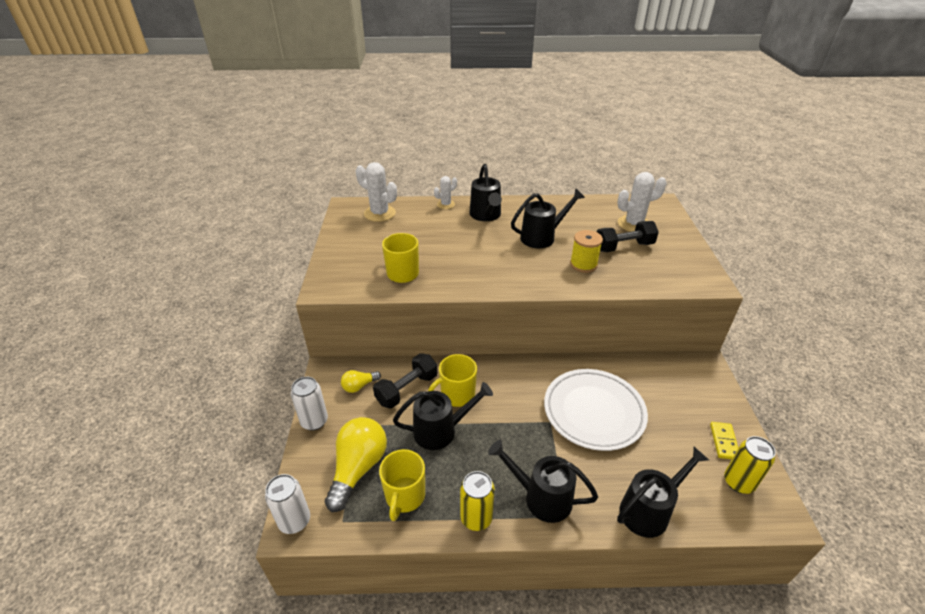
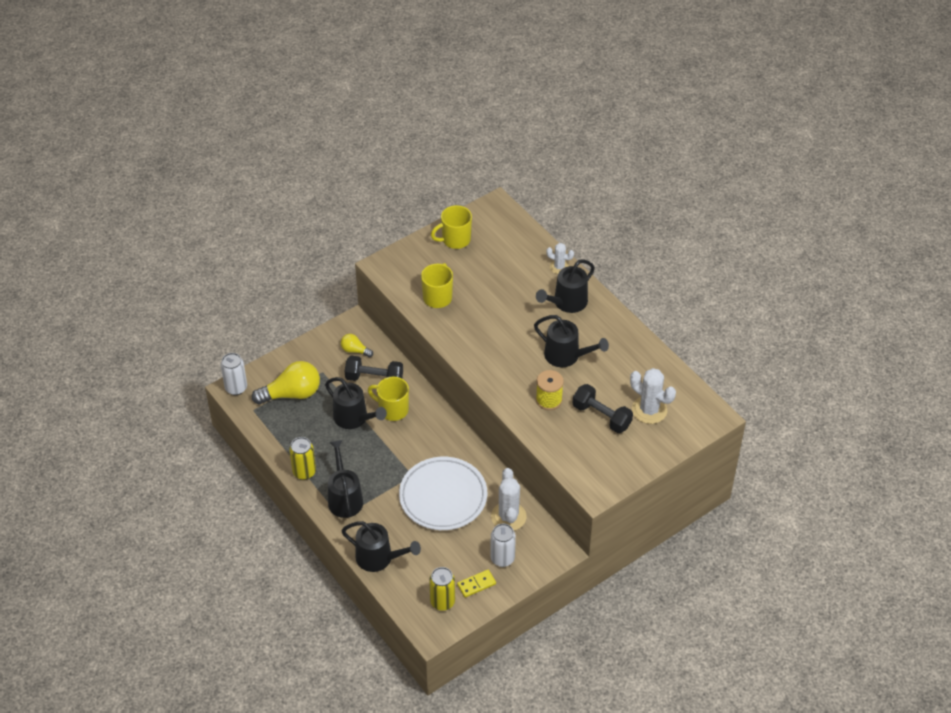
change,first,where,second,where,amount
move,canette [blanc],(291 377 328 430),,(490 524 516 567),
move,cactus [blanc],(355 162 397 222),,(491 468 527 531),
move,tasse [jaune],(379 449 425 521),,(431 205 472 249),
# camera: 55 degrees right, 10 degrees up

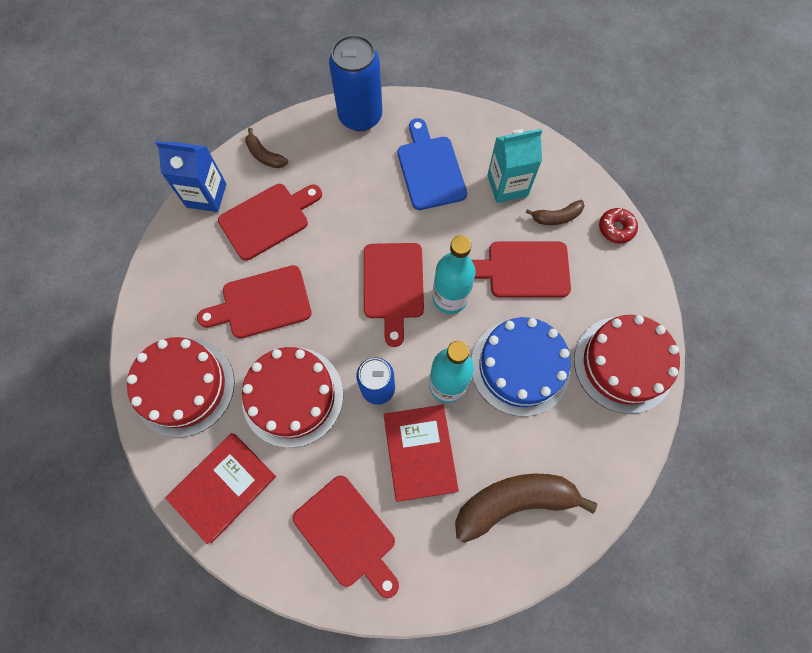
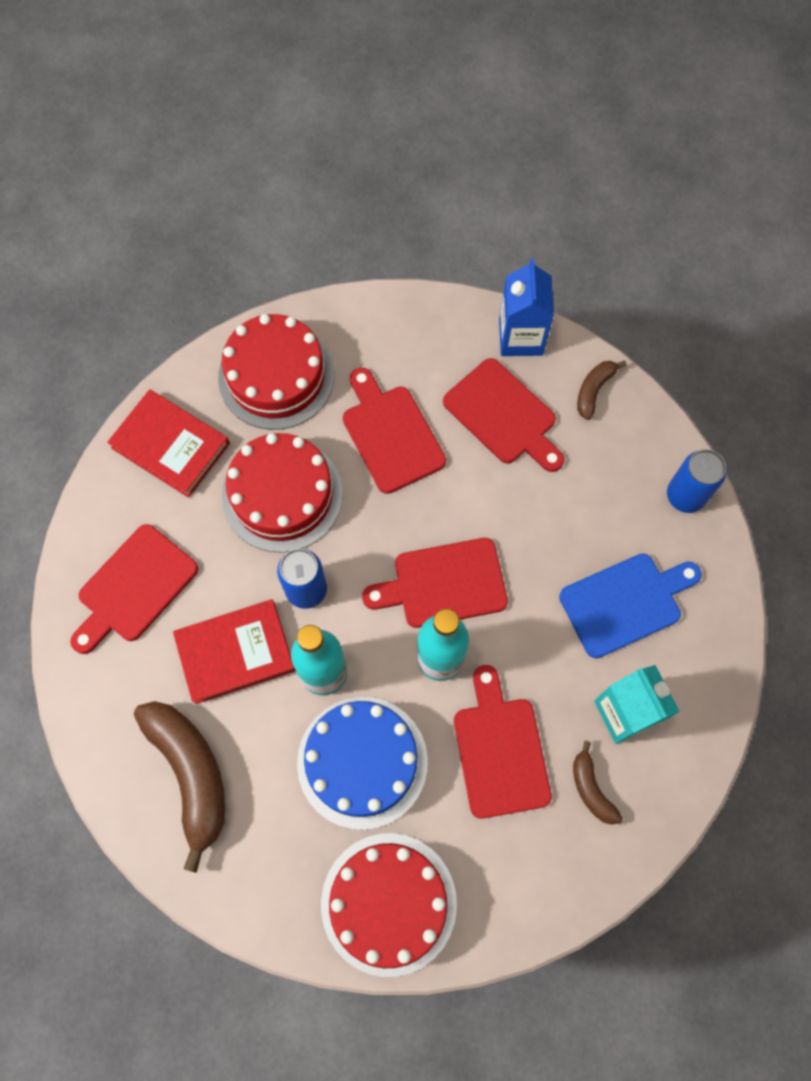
change,first,where,second,where,amount
resize,canette [bleu],(329 35 382 131),,(667 449 726 513),x0.66
delete,beignet [rouge],(599 208 638 243),,,
# camera: 80 degrees right, 0 degrees up

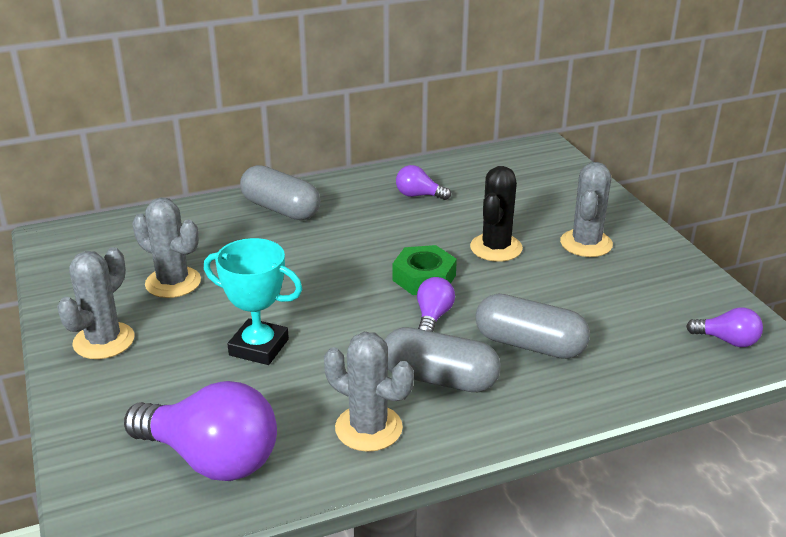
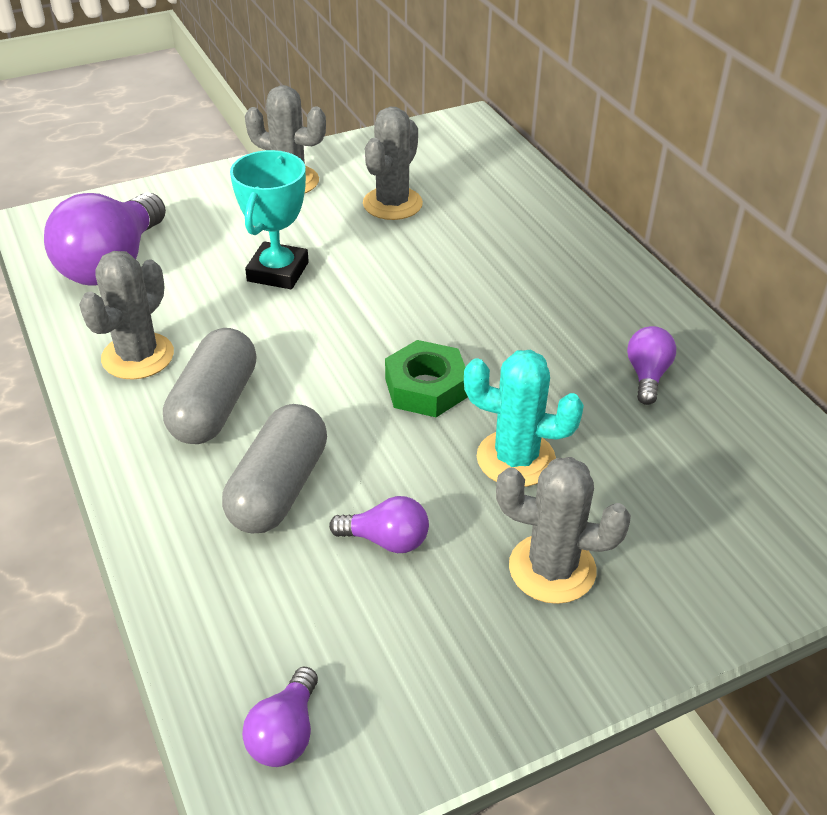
change,first,where,second,where,amount
delete,gélule [gris],(240 165 320 220),,,
move,ampoule [violet],(417 277 455 332),,(329 496 429 553),
recolor,cactus [noir],(470 166 523 262),cactus [turquoise],(464 350 584 487),
# camera: 85 degrees right, 10 degrees up

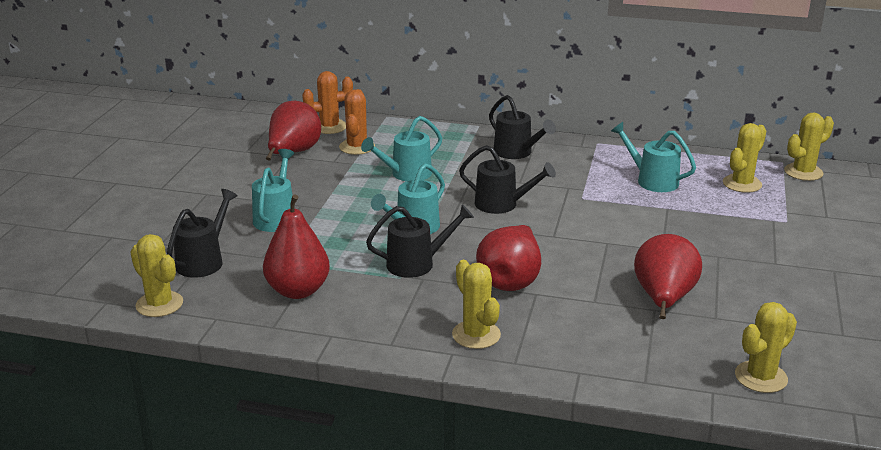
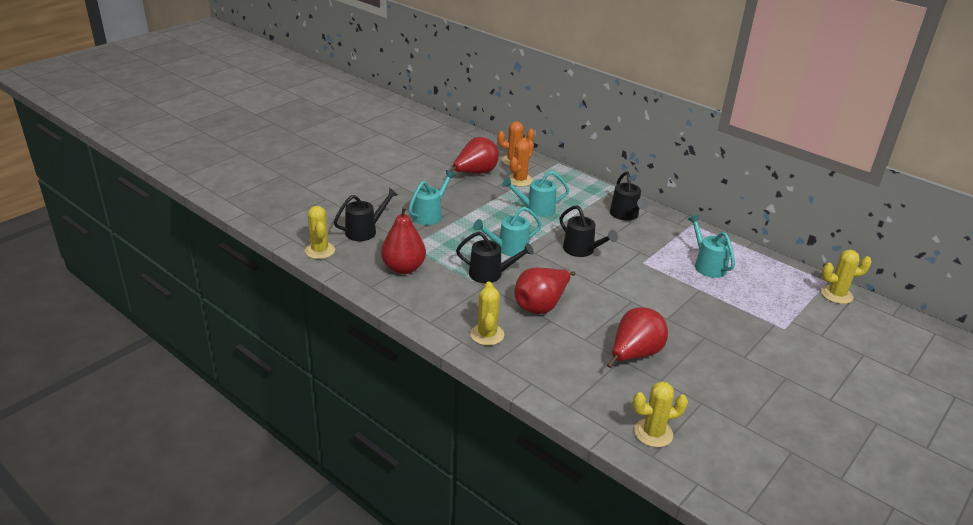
change,first,where,second,where,amount
delete,cactus [jaune],(723 123 766 193),,,
# camera: 25 degrees right, 5 degrees up

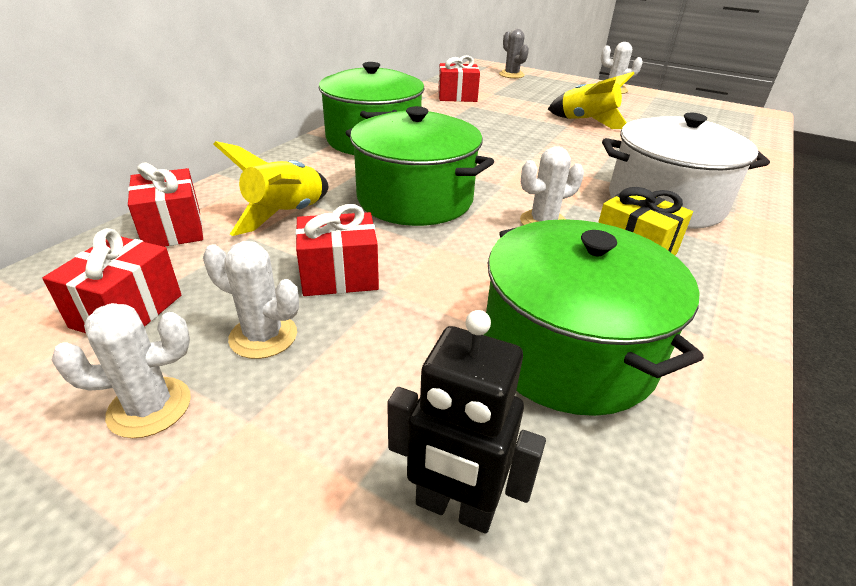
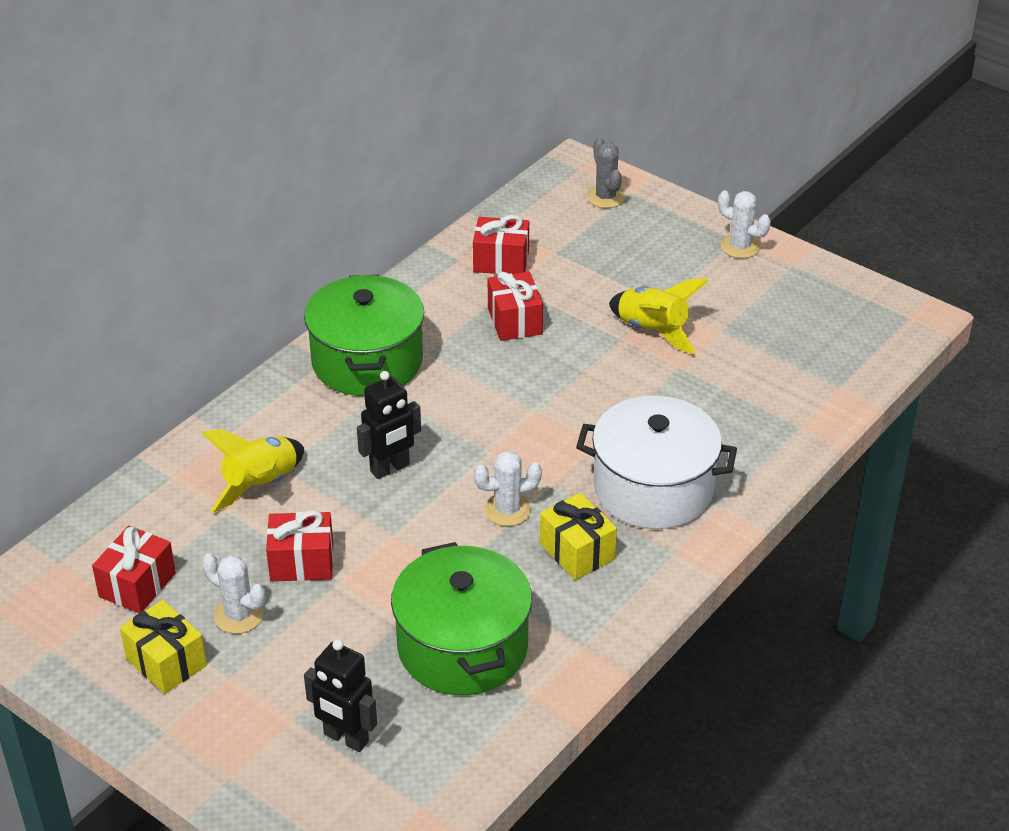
change,first,where,second,where,amount
replace,cactus [blanc],(52 303 191 438),cadeau [jaune],(120 600 207 694),
move,cadeau [rouge],(128 163 203 247),,(488 272 543 341),
replace,marmite [vert],(345 106 494 226),robot [noir],(357 371 421 479),
# camera: 10 degrees right, 5 degrees up

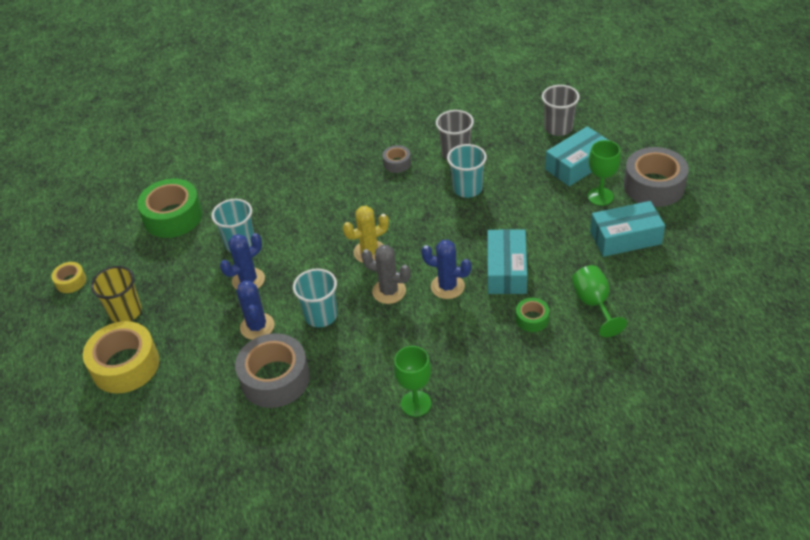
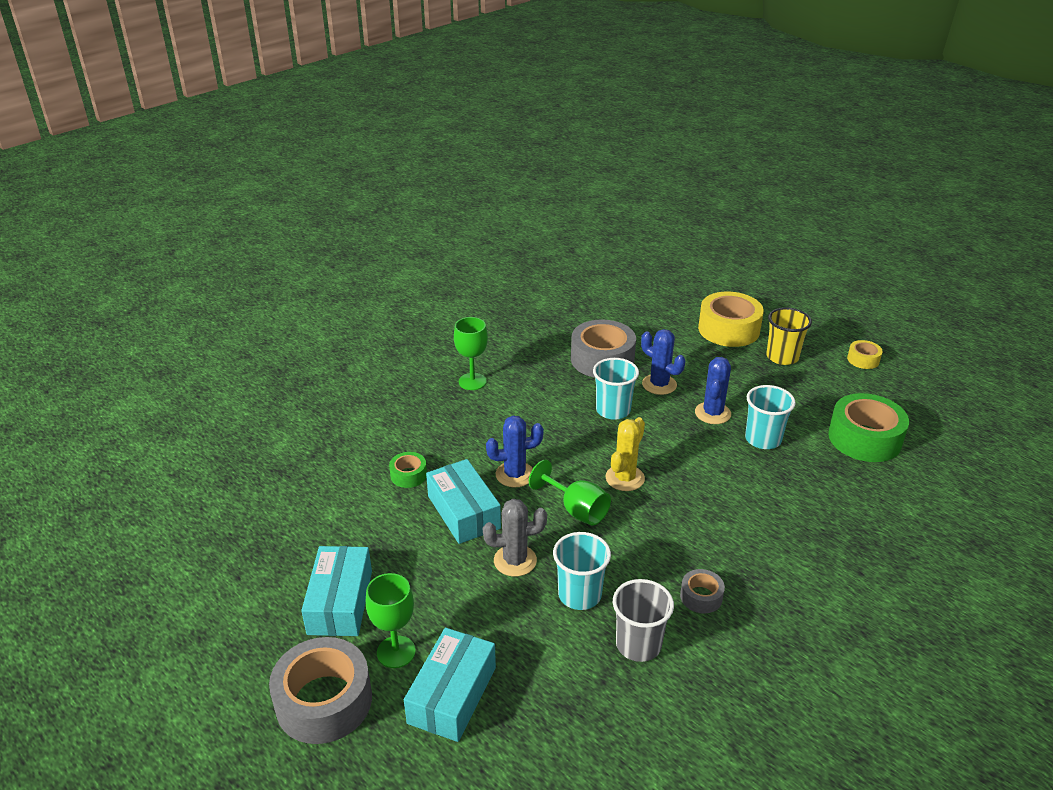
change,first,where,second,where,amount
move,cactus [gris],(361 245 411 304),,(483 499 547 577),
delete,gobelet [gris],(542 85 580 136),,,
move,verre à pied [vert],(572 265 627 337),,(529 460 611 526),
rotate,boîte [turquoise],(590 201 665 257),,(301 546 372 636),45 degrees counterclockwise
# camera: 145 degrees right, 10 degrees down

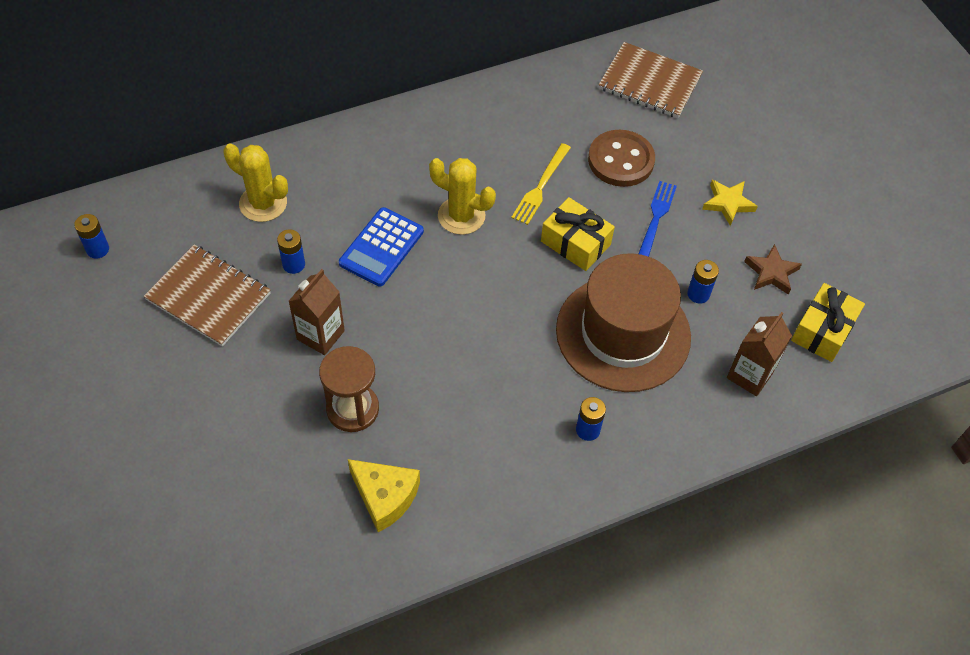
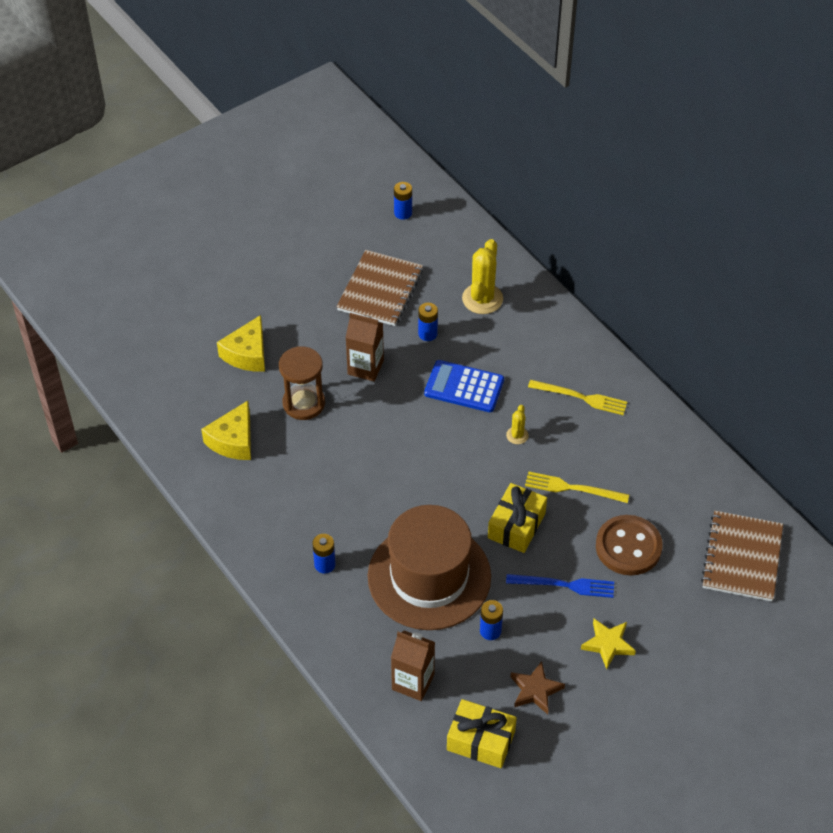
change,first,where,second,where,amount
resize,cactus [jaune],(429 158 496 235),,(506 405 529 444),x0.51
insert,,,fromage [jaune],(217 315 265 372),
insert,,,fourchette [jaune],(528 380 627 415),
# camera: 80 degrees right, 5 degrees down

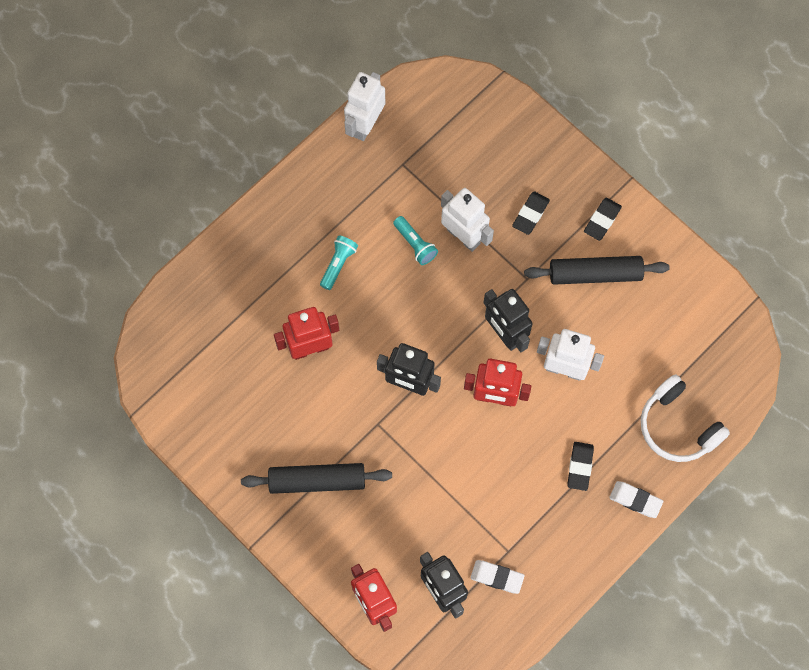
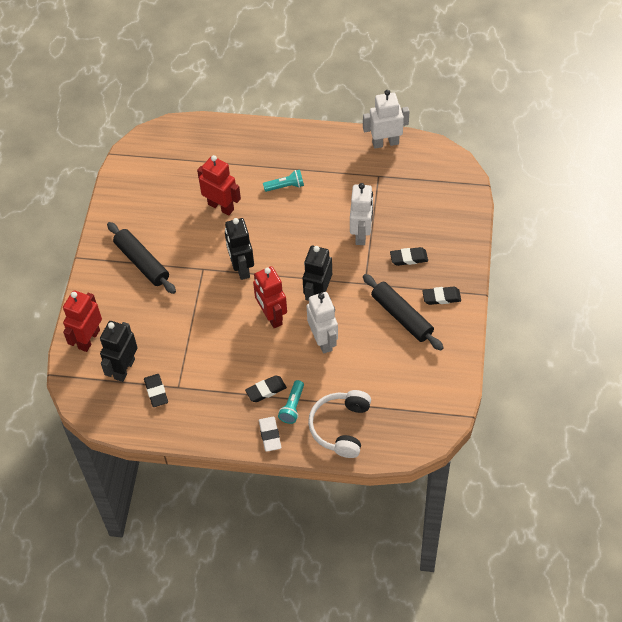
change,first,where,second,where,amount
move,lampe de poche [turquoise],(393 216 438 265),,(278 380 304 424),
recolor,gomme [blanc],(470 560 525 594),gomme [noir],(144 374 168 407),
# camera: 55 degrees right, 15 degrees down

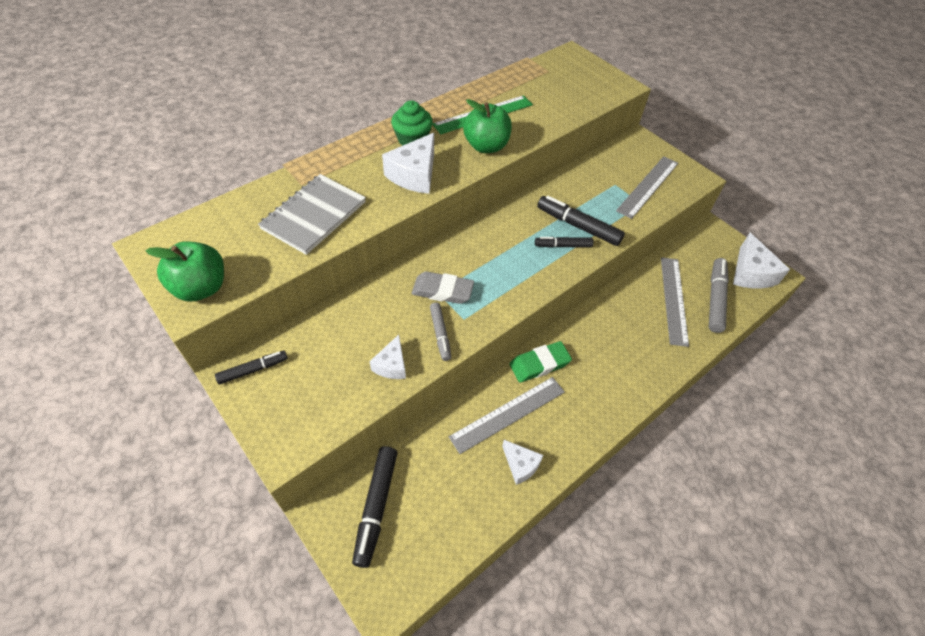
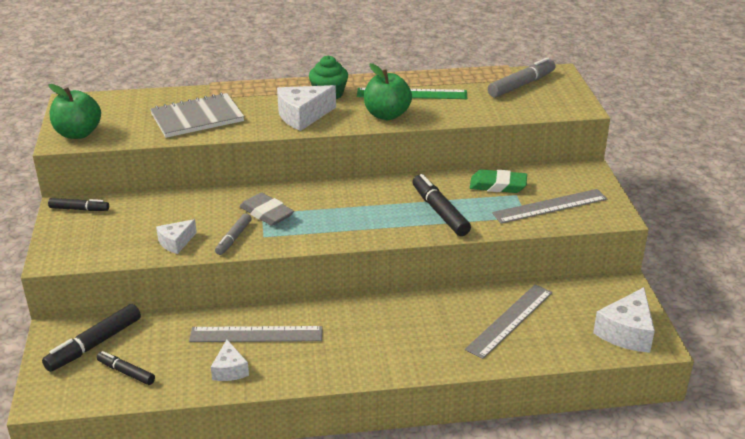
change,first,where,second,where,amount
move,gomme [vert],(510 341 572 383),,(470 169 527 193),
move,feutre [noir],(535 237 594 248),,(97 351 155 385),
move,feutre [gris],(709 258 729 333),,(488 57 555 98),
# camera: 35 degrees right, 20 degrees down

